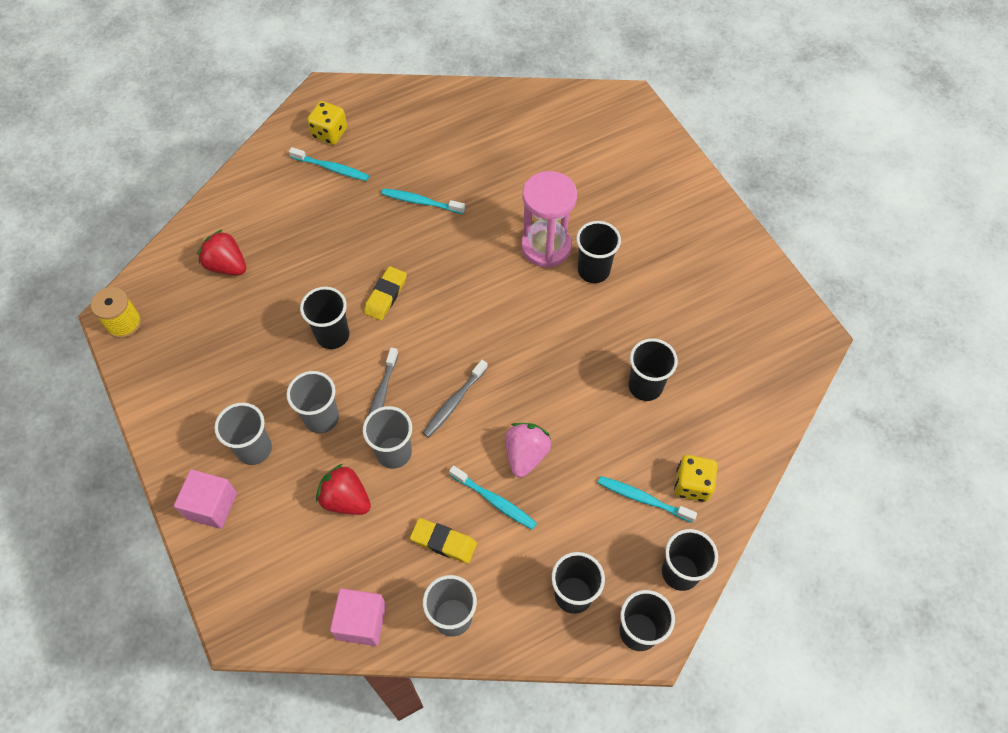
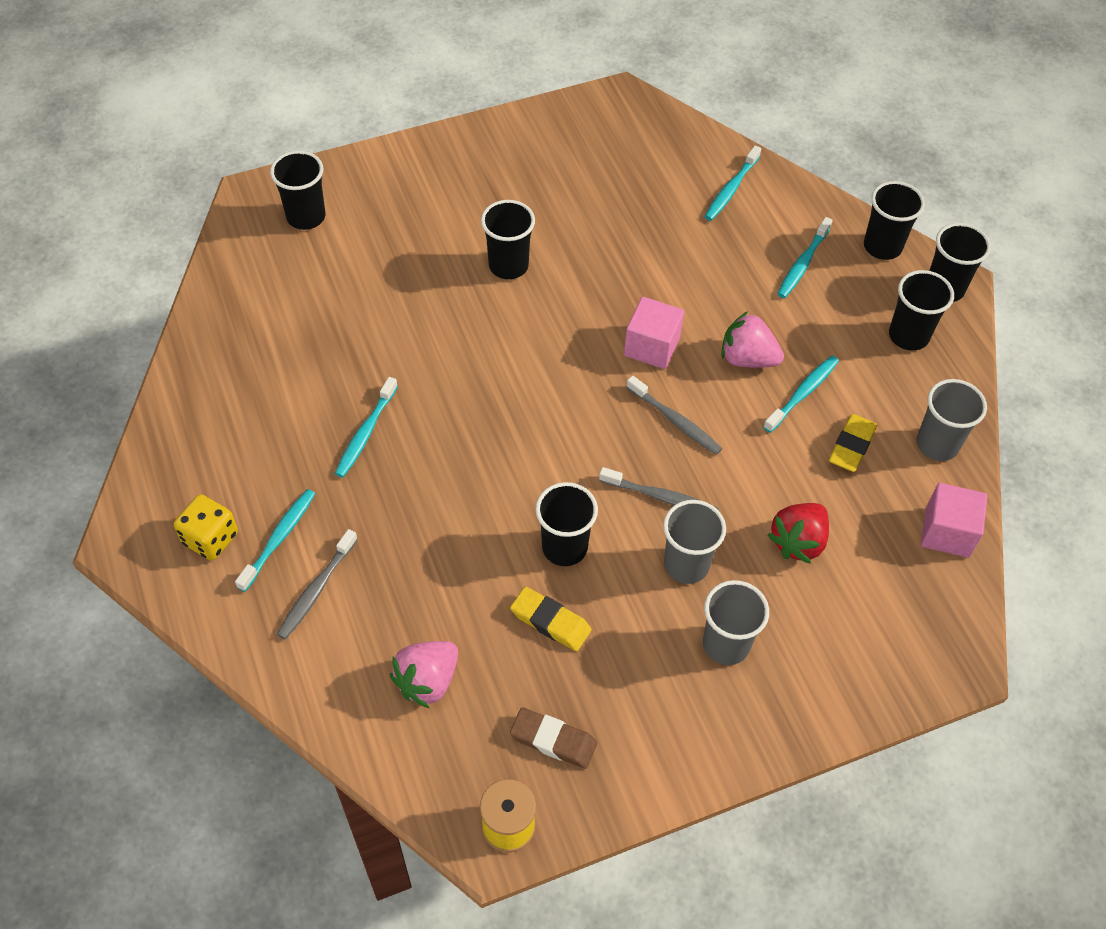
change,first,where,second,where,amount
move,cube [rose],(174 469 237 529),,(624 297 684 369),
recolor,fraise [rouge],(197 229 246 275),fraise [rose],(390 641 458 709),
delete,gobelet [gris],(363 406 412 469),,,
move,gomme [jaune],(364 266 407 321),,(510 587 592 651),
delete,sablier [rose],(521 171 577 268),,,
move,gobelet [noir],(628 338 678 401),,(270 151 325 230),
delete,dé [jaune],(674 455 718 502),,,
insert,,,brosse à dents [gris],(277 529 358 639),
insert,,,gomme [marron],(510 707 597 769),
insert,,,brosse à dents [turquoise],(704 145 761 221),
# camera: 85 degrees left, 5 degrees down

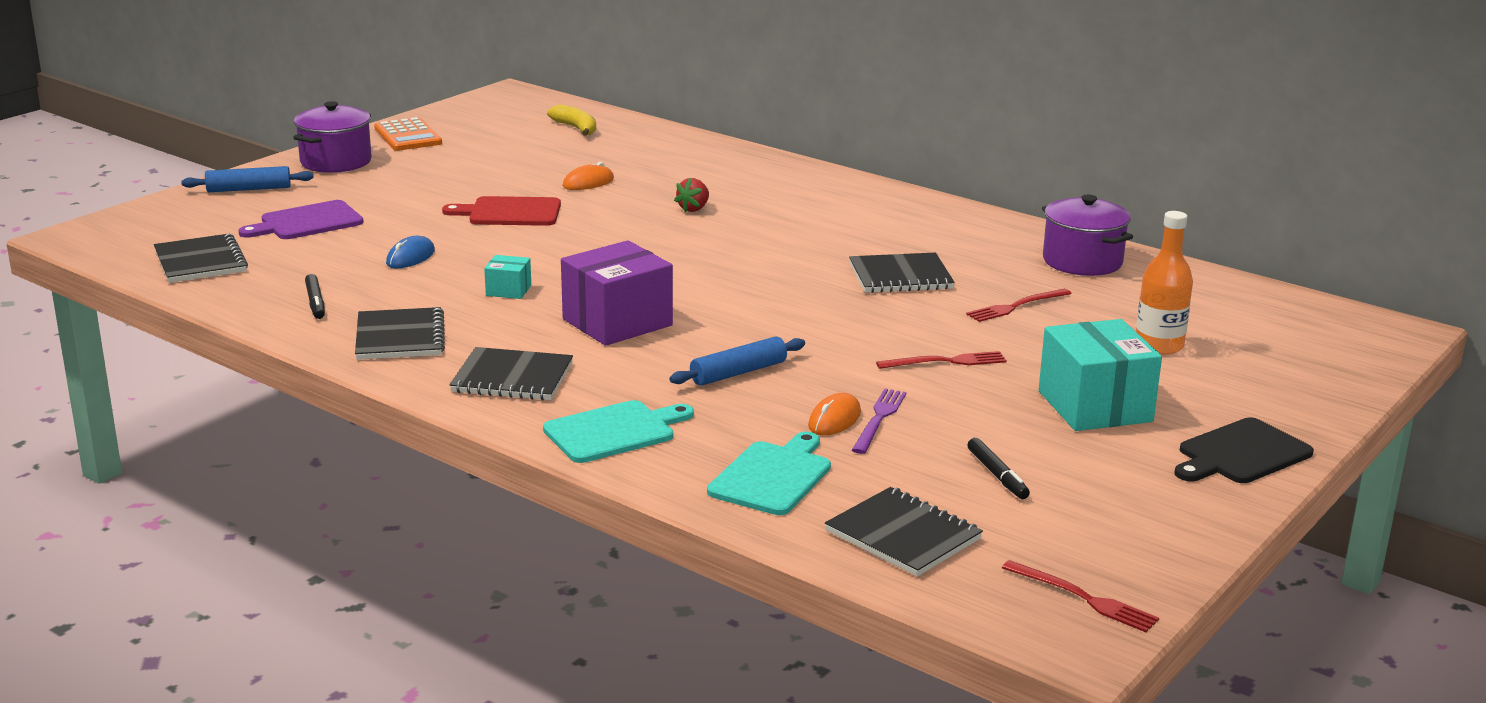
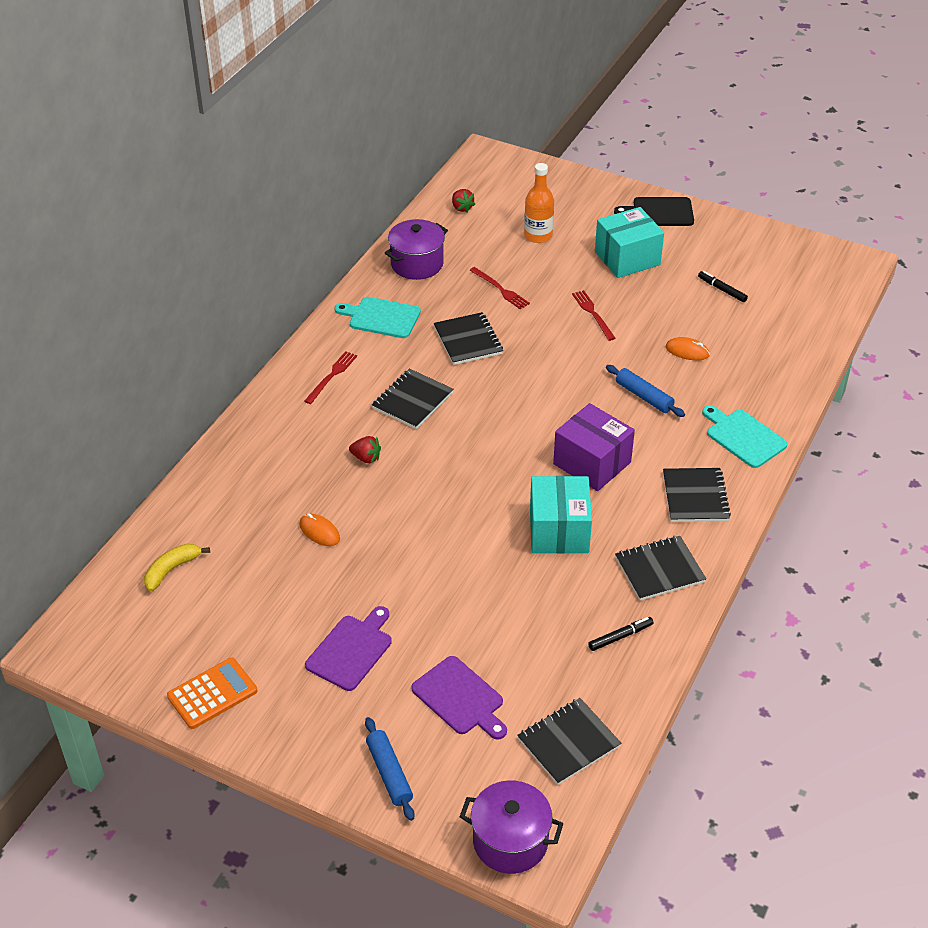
change,first,where,second,where,amount
move,marmite [violet],(293 101 372 173),,(460 780 563 874),
delete,souris [bleu],(386 236 435 268),,,
delete,planche à découper [rouge],(442 196 561 226),,,
resize,boîte [turquoise],(484 255 531 299),,(530 476 592 553),x2.13
move,planche à découper [turquoise],(707 432 831 515),,(334 297 421 338),
move,carnet [noir],(825 487 983 576),,(372 369 453 429),
delete,fourchette [violet],(852 389 906 454),,,
rotate,feutre [noir],(967 438 1030 499),,(698 271 748 302),105 degrees counterclockwise
move,fourchette [rouge],(1002 560 1159 632),,(304 351 357 404),
rotate,planche à découper [noir],(1174 417 1314 483),,(614 197 694 226),135 degrees clockwise
insert,,,planche à découper [violet],(305 606 392 691),
insert,,,fraise [rouge],(452 189 475 213),
# camera: 100 degrees left, 20 degrees up

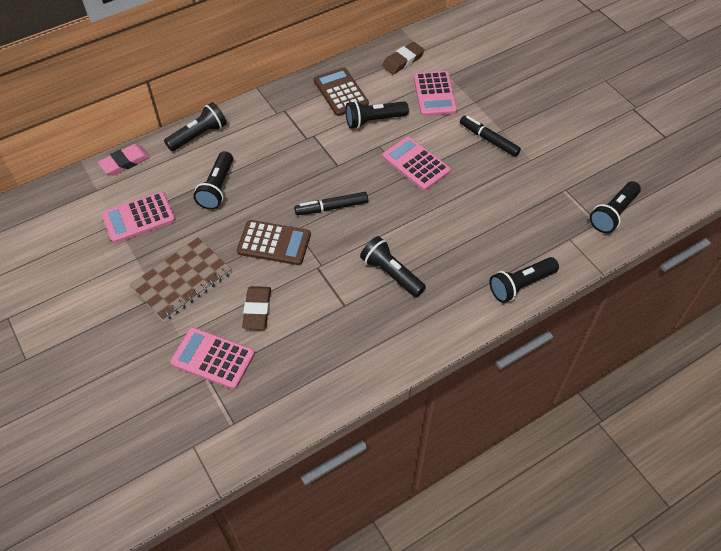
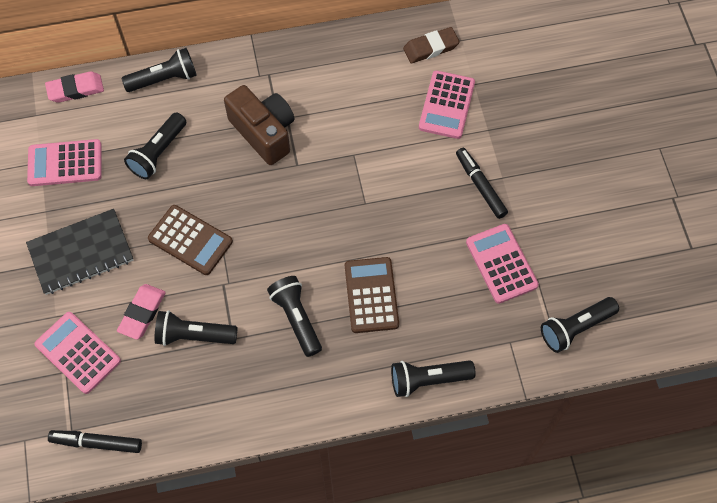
change,first,where,second,where,amount
recolor,carnet [marron],(130 237 232 322),carnet [noir],(26 209 133 295),
recolor,gomme [marron],(242 286 271 329),gomme [rose],(117 284 166 340),
move,feutre [noir],(294 192 368 215),,(48 430 142 453),
move,calculatrice [marron],(314 67 369 116),,(345 257 399 333),
move,lampe de poche [noir],(346 101 409 129),,(154 310 238 346),
move,calculatrice [rose],(382 136 451 191),,(466 224 539 304),
insert,,,appareil photo [marron],(224 85 294 165),
# camera: 20 degrees right, 10 degrees up

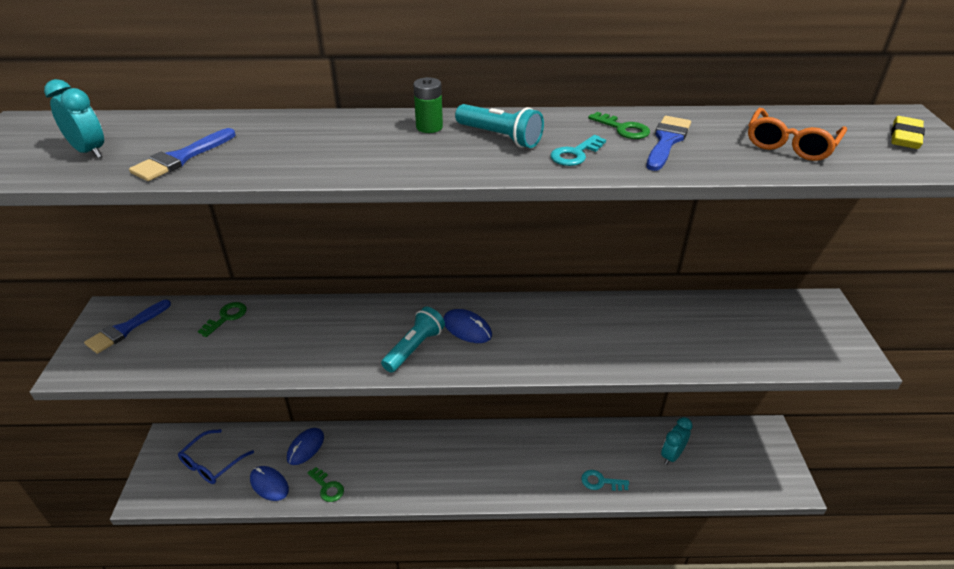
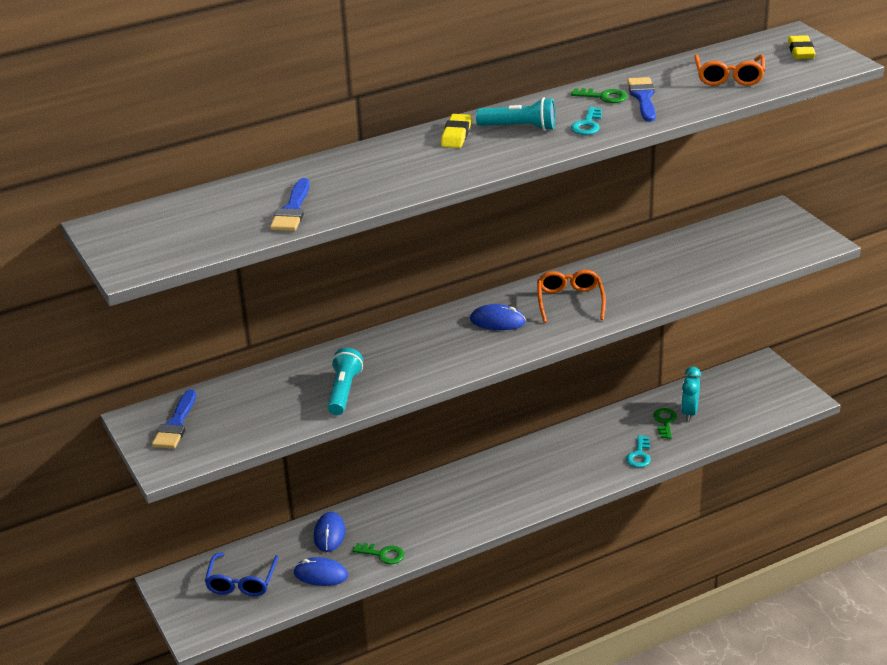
change,first,where,second,where,amount
delete,réveil [turquoise],(44 79 104 159),,,
move,clé [vert],(198 302 247 337),,(653 408 677 439),
move,lampe de poche [turquoise],(381 307 445 373),,(328 348 363 415),
replace,pile [vert],(413 77 443 133),gomme [jaune],(441 114 472 148),
rotate,clé [turquoise],(581 470 629 491),,(626 435 651 468),60 degrees counterclockwise
insert,,,lunettes [orange],(537 270 606 323),
# camera: 25 degrees left, 5 degrees down

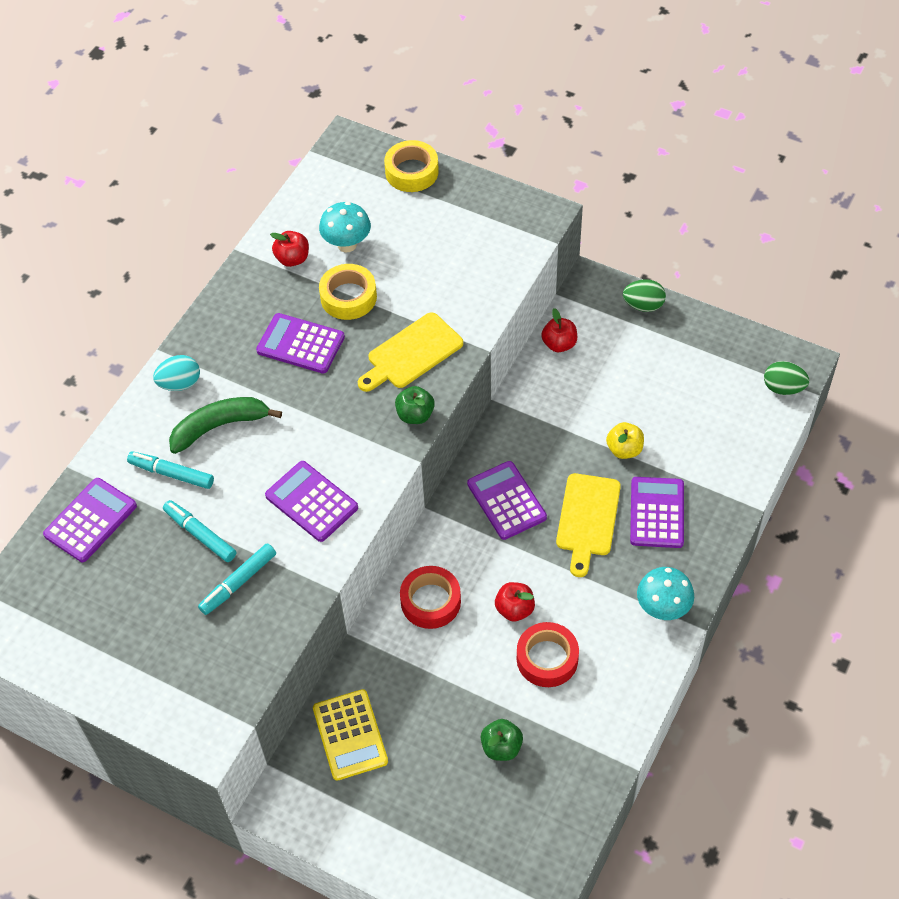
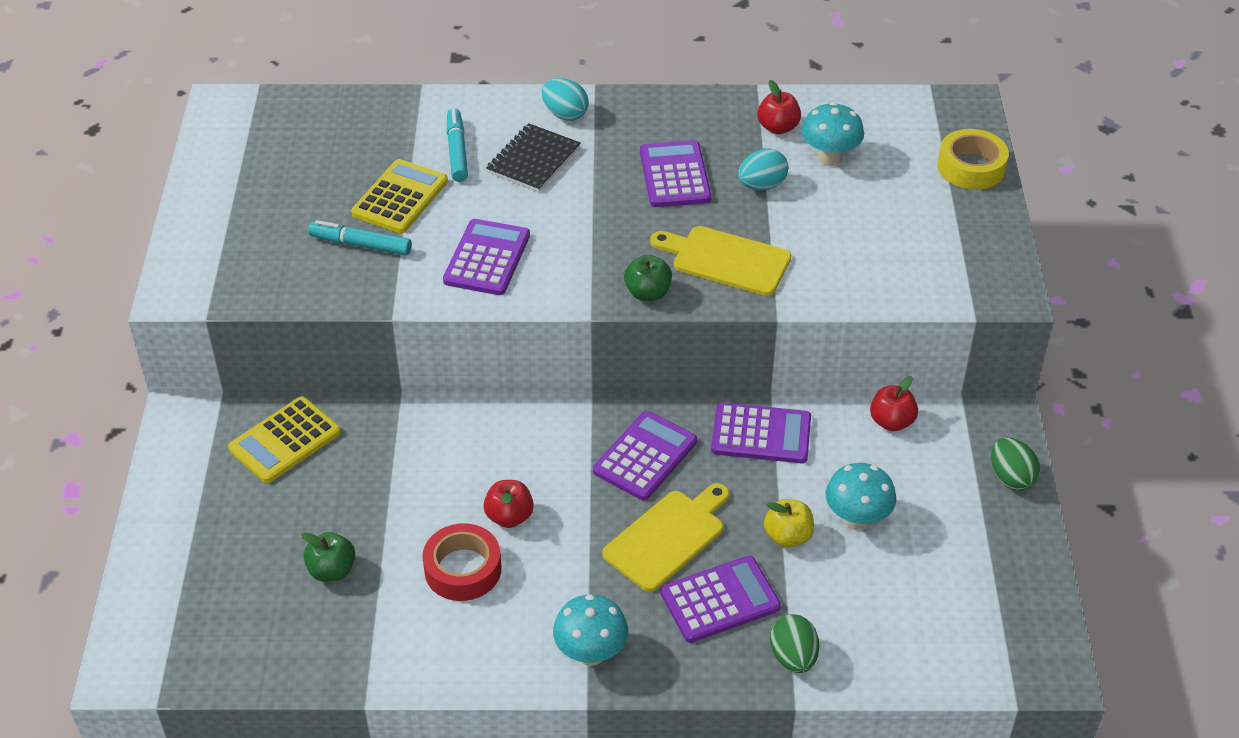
change,first,where,second,where,amount
move,calculatrice [violet],(43 478 137 562),,(711 402 811 463),
replace,feutre [turquoise],(163 500 236 562),calculatrice [jaune],(351 159 448 233),
replace,banane [vert],(169 397 282 454),carnet [noir],(486 123 581 192),
replace,ruban adhésif [jaune],(319 264 377 320),œuf [turquoise],(738 148 788 191),
delete,ruban adhésif [rouge],(400 566 461 629),,,
rotate,planche à découper [jaune],(556 473 621 577),,(602 483 729 592),150 degrees clockwise
move,œuf [vert],(764 361 809 395),,(770 614 819 673),
insert,,,champignon [turquoise],(826 463 896 530),
# camera: 60 degrees right, 10 degrees down

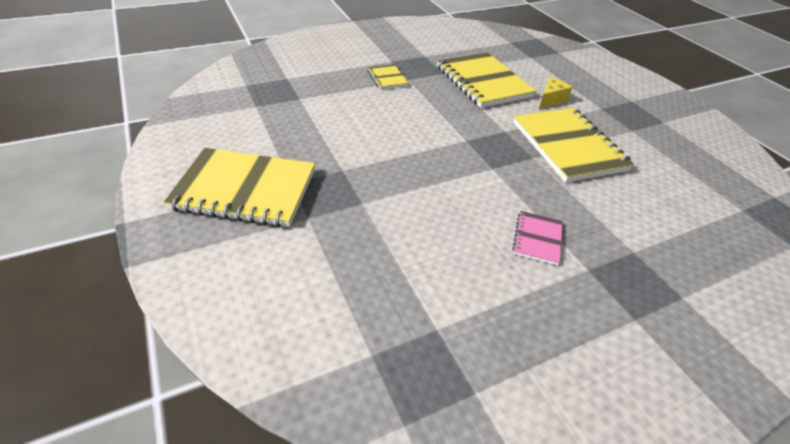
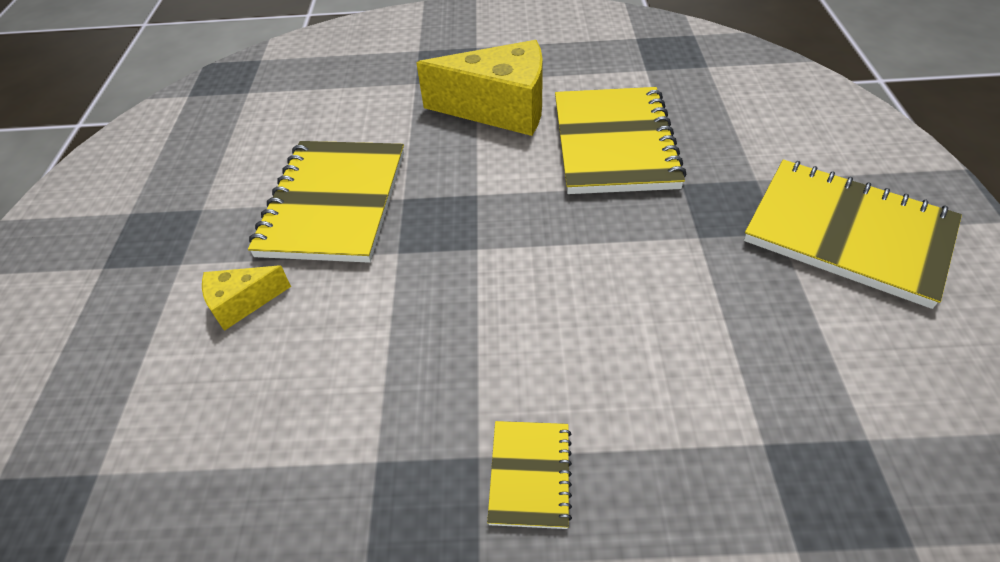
change,first,where,second,where,amount
move,carnet [jaune],(437 52 536 108),,(555 87 686 194),
replace,carnet [rose],(513 211 562 265),fromage [jaune],(416 40 543 136),
# camera: 150 degrees left, 5 degrees up

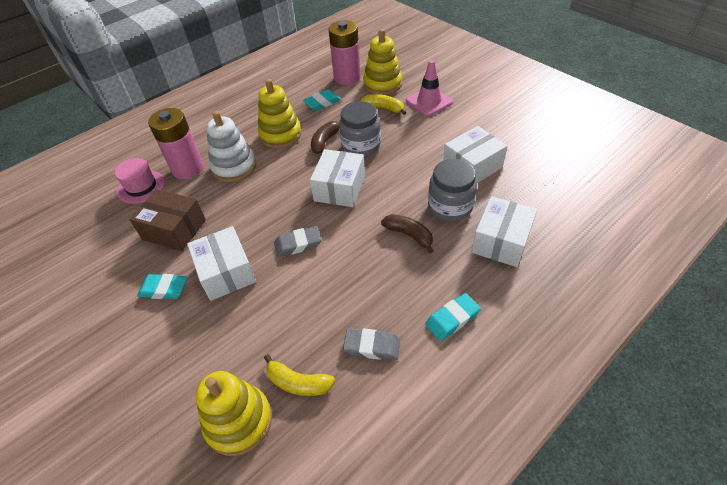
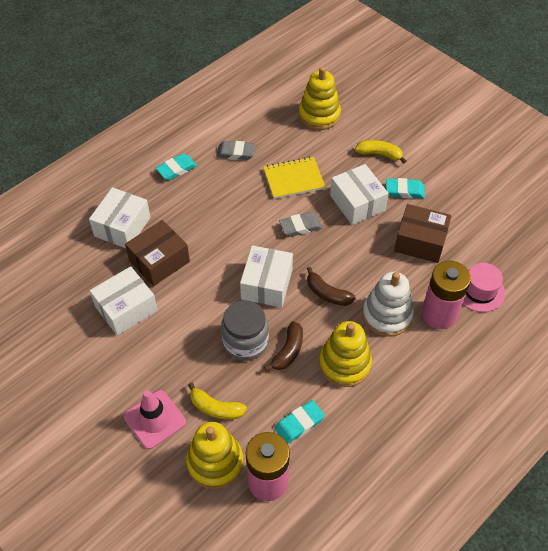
change,first,where,second,where,amount
move,banane [jaune],(264 354 335 396),,(355 140 406 163),
move,banane [marron],(381 214 433 253),,(307 267 356 306),
replace,bocal [gris],(428 159 477 222),boîte [marron],(125 220 190 286),
insert,,,carnet [jaune],(263 157 326 199),
# camera: 175 degrees right, 5 degrees up

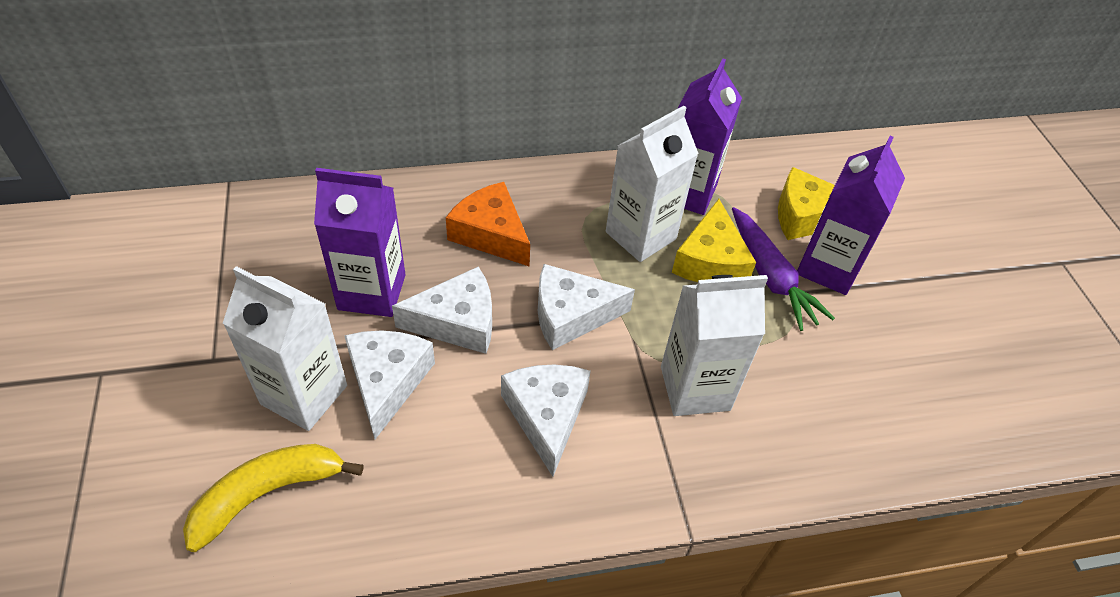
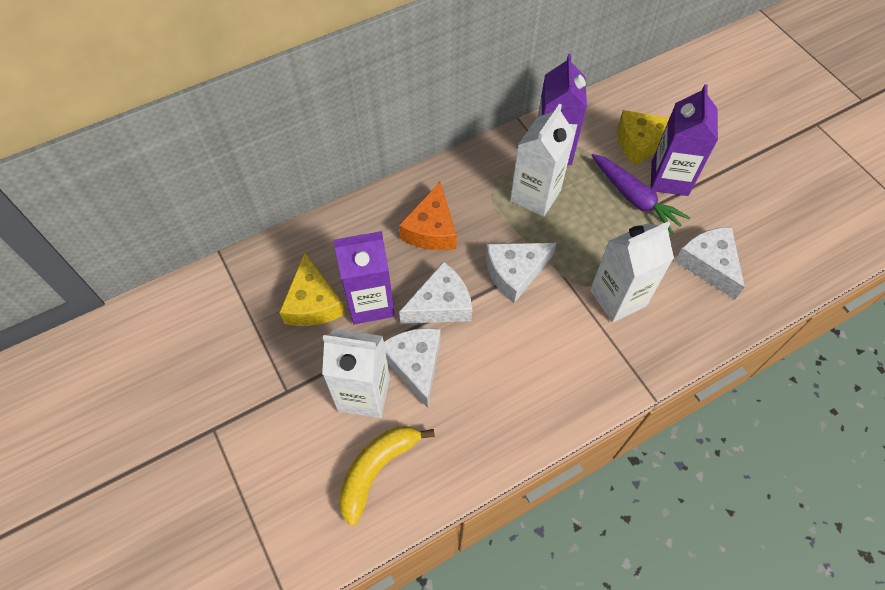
change,first,where,second,where,amount
rotate,fromage [orange],(446 182 530 266),,(399 182 457 250),105 degrees counterclockwise
move,fromage [blanc],(501 364 591 477),,(675 227 745 299),
move,fromage [jaune],(672 199 756 282),,(279 252 345 326),
# camera: 15 degrees left, 10 degrees up

